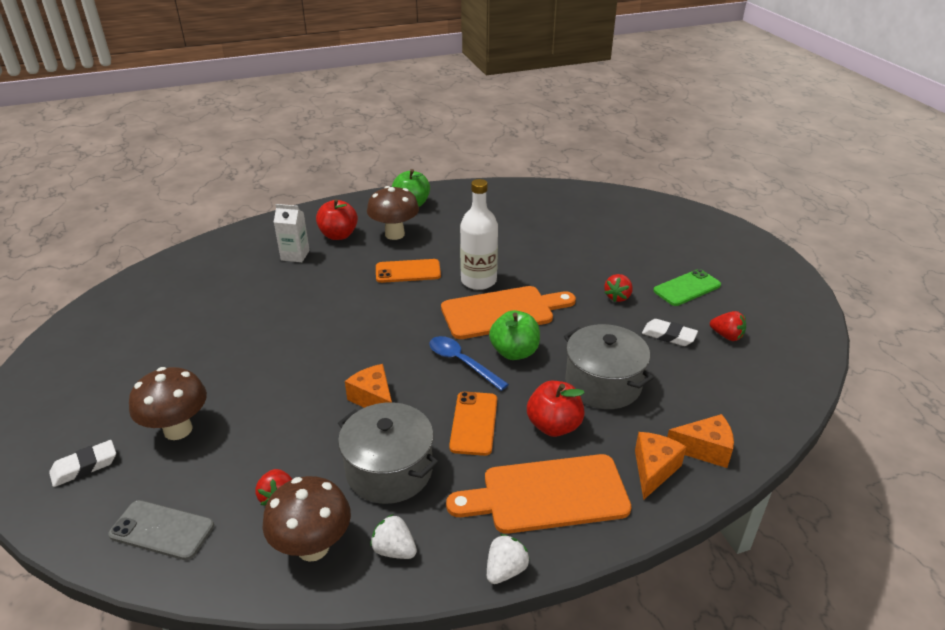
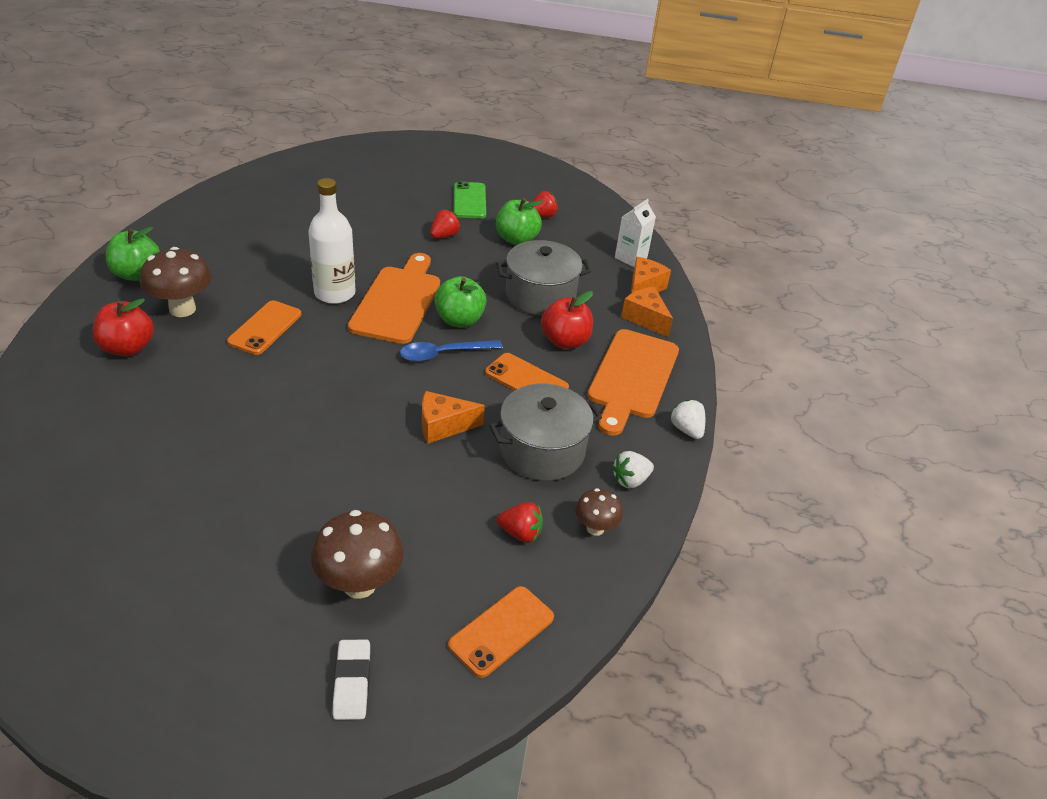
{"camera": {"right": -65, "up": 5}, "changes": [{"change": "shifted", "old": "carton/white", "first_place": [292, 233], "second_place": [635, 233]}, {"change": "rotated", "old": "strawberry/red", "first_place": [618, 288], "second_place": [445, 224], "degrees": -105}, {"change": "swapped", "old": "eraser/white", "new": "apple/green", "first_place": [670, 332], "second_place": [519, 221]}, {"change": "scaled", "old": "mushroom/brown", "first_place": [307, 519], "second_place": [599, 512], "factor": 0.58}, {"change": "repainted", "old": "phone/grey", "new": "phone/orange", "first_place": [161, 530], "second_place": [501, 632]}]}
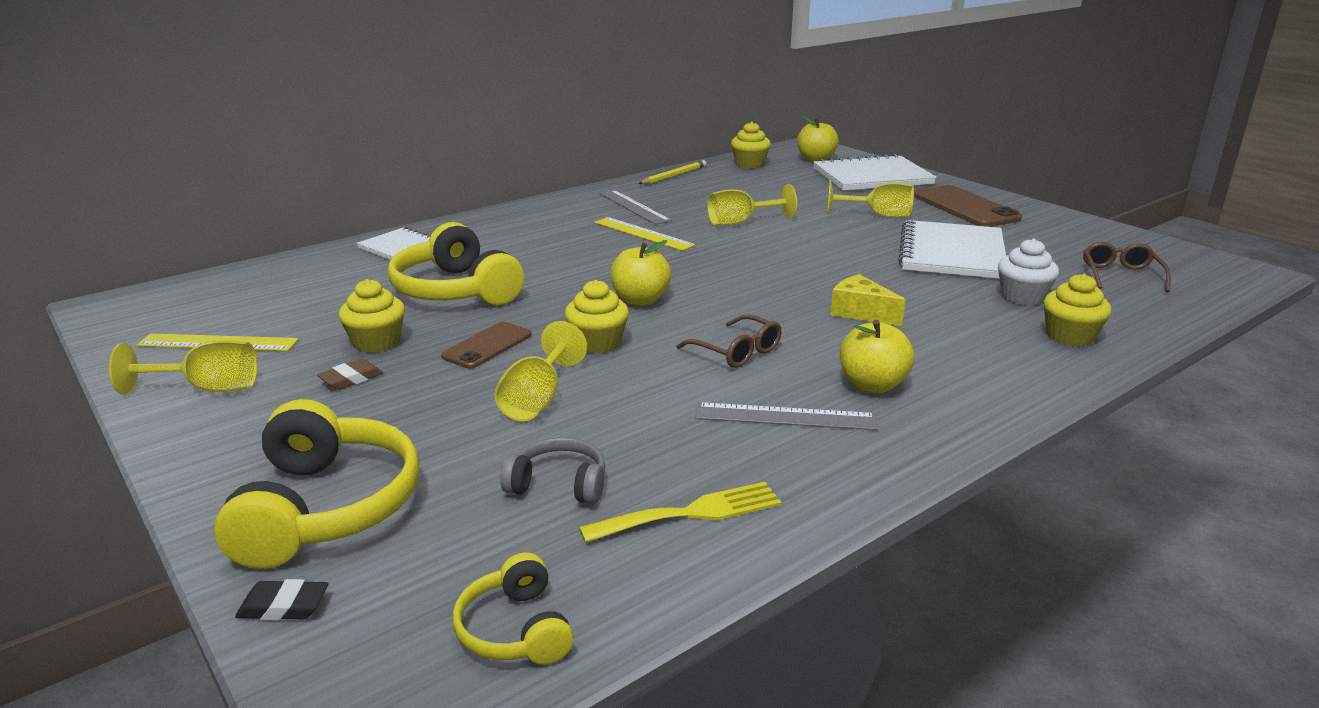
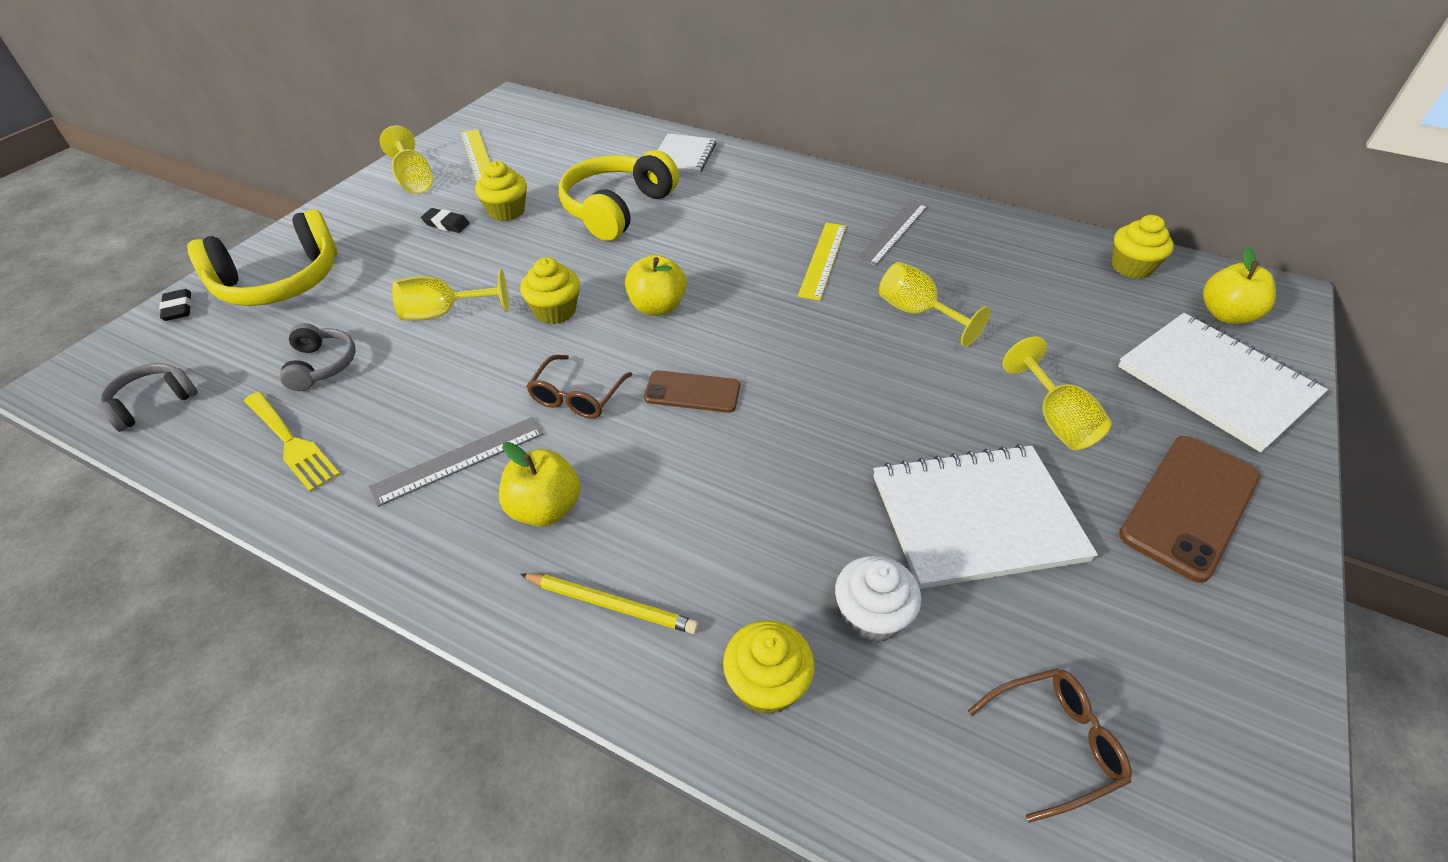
{"camera": {"right": 65, "up": 20}, "changes": [{"change": "shifted", "old": "pencil/yellow", "first_place": [673, 172], "second_place": [609, 603]}, {"change": "gone", "old": "cheese/yellow", "first_place": [868, 300]}, {"change": "shifted", "old": "phone/brown", "first_place": [486, 345], "second_place": [692, 391]}, {"change": "repainted", "old": "eraser/brown", "new": "eraser/black", "first_place": [350, 374], "second_place": [445, 220]}, {"change": "rotated", "old": "ruler/grey", "first_place": [786, 416], "second_place": [456, 462], "degrees": 75}, {"change": "repainted", "old": "headphones/yellow", "new": "headphones/grey", "first_place": [513, 608], "second_place": [148, 397]}]}
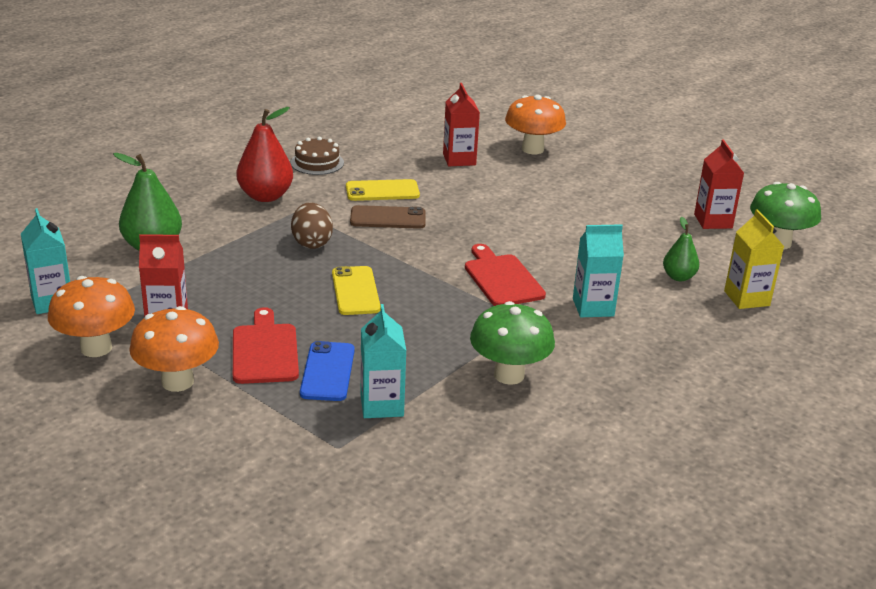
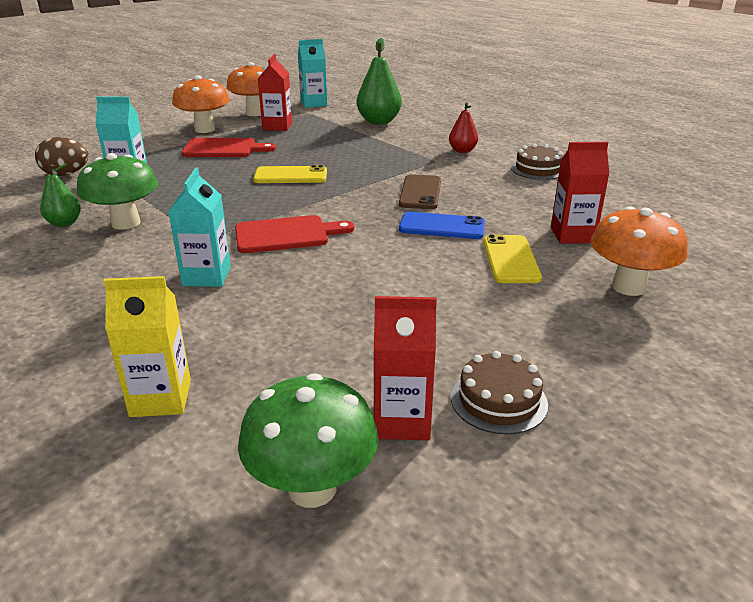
{"camera": {"right": 100, "up": 0}, "changes": [{"change": "scaled", "old": "pear/red", "first_place": [265, 154], "second_place": [463, 127], "factor": 0.58}, {"change": "shifted", "old": "phone/yellow", "first_place": [383, 190], "second_place": [512, 258]}, {"change": "shifted", "old": "egg/brown", "first_place": [312, 225], "second_place": [62, 156]}, {"change": "shifted", "old": "pear/green", "first_place": [681, 249], "second_place": [60, 195]}, {"change": "shifted", "old": "phone/blue", "first_place": [327, 371], "second_place": [442, 225]}, {"change": "new", "new": "cake/brown", "second_place": [499, 393]}]}
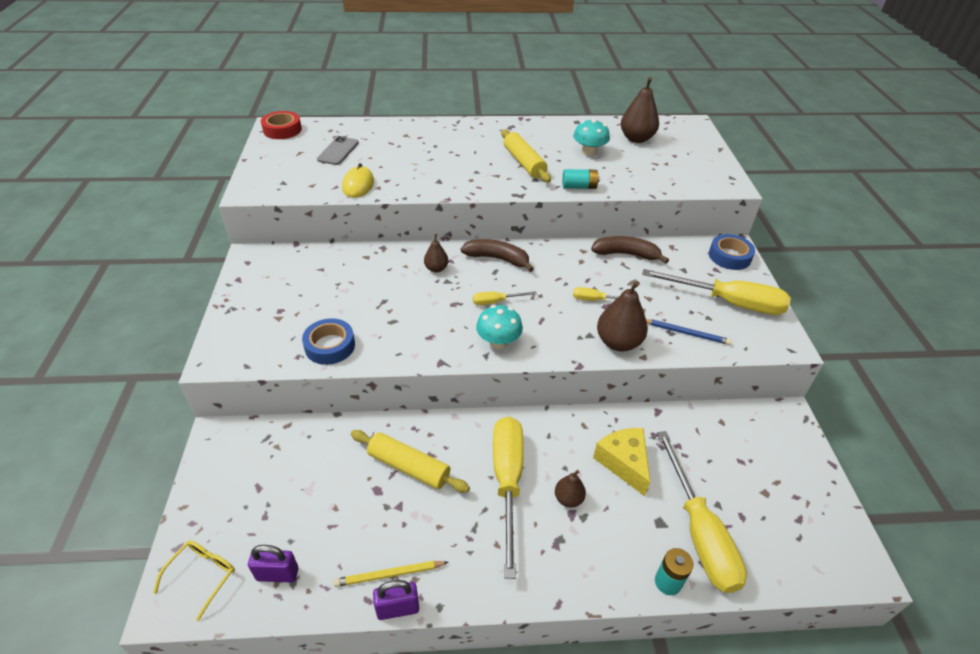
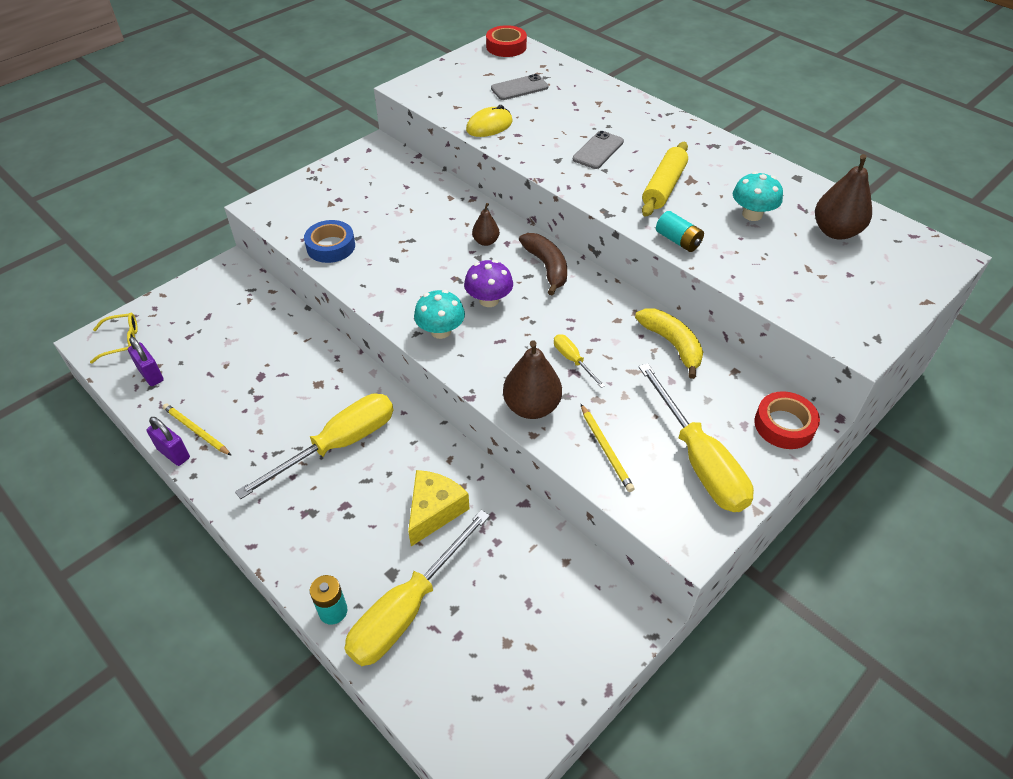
{"camera": {"right": 50, "up": 5}, "changes": [{"change": "repainted", "old": "tape/blue", "new": "tape/red", "first_place": [732, 252], "second_place": [787, 420]}, {"change": "repainted", "old": "banana/brown", "new": "banana/yellow", "first_place": [630, 250], "second_place": [669, 343]}, {"change": "swapped", "old": "screwdriver/yellow", "new": "mushroom/purple", "first_place": [505, 298], "second_place": [488, 283]}, {"change": "repainted", "old": "pencil/blue", "new": "pencil/yellow", "first_place": [689, 332], "second_place": [608, 448]}, {"change": "gone", "old": "rolling pin/yellow", "first_place": [410, 461]}, {"change": "gone", "old": "pear/brown", "first_place": [570, 488]}, {"change": "new", "new": "phone/grey", "second_place": [598, 150]}]}
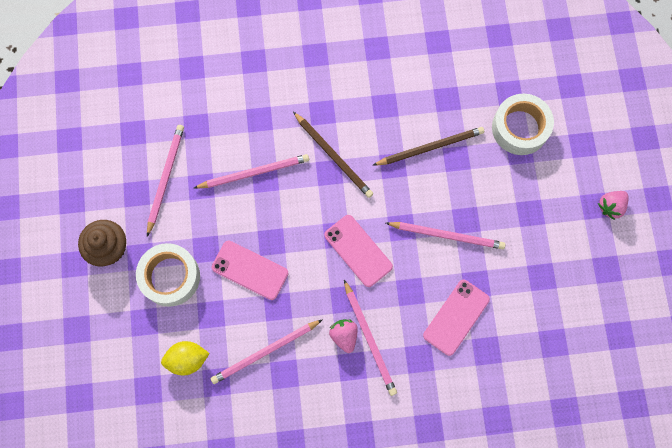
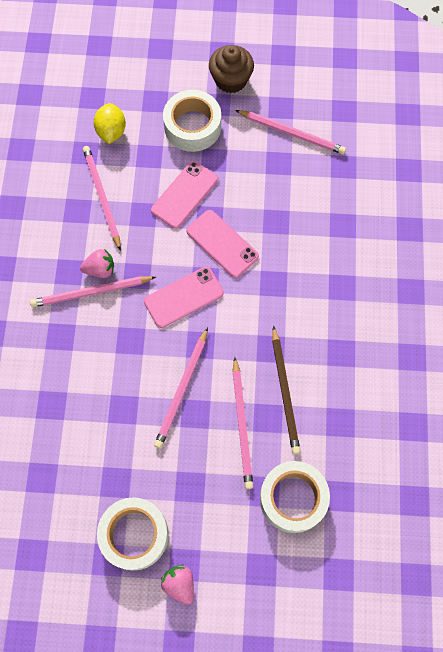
{"camera": {"right": 100, "up": -5}, "changes": [{"change": "gone", "old": "pencil/brown", "first_place": [333, 155]}, {"change": "shifted", "old": "pencil/pink", "first_place": [251, 171], "second_place": [242, 423]}, {"change": "shifted", "old": "phone/pink", "first_place": [456, 318], "second_place": [222, 244]}, {"change": "new", "new": "tape/white", "second_place": [133, 534]}]}
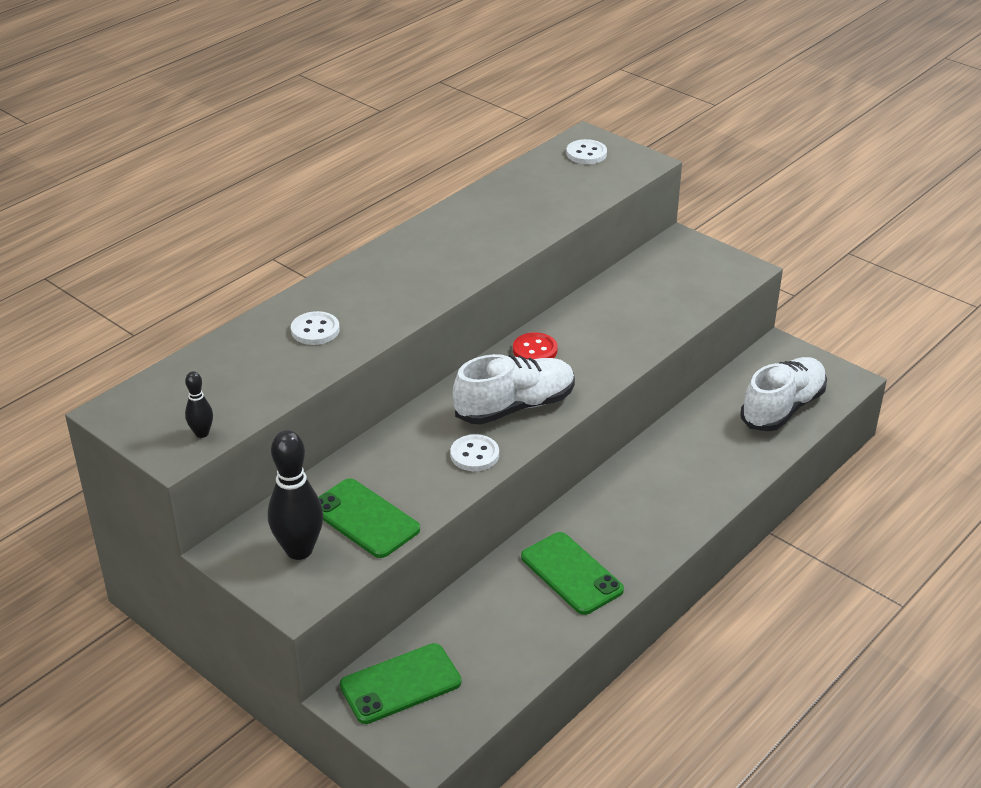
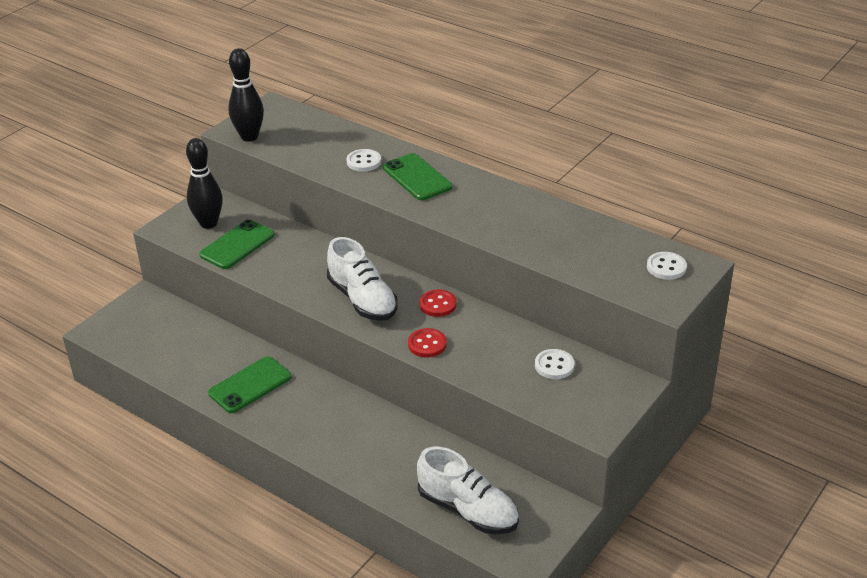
{"camera": {"right": 85, "up": 0}, "changes": [{"change": "scaled", "old": "bowling pin/black", "first_place": [199, 404], "second_place": [246, 95], "factor": 1.99}, {"change": "shifted", "old": "button/white", "first_place": [474, 452], "second_place": [554, 364]}, {"change": "shifted", "old": "phone/green", "first_place": [401, 683], "second_place": [417, 176]}, {"change": "new", "new": "button/red", "second_place": [427, 343]}]}
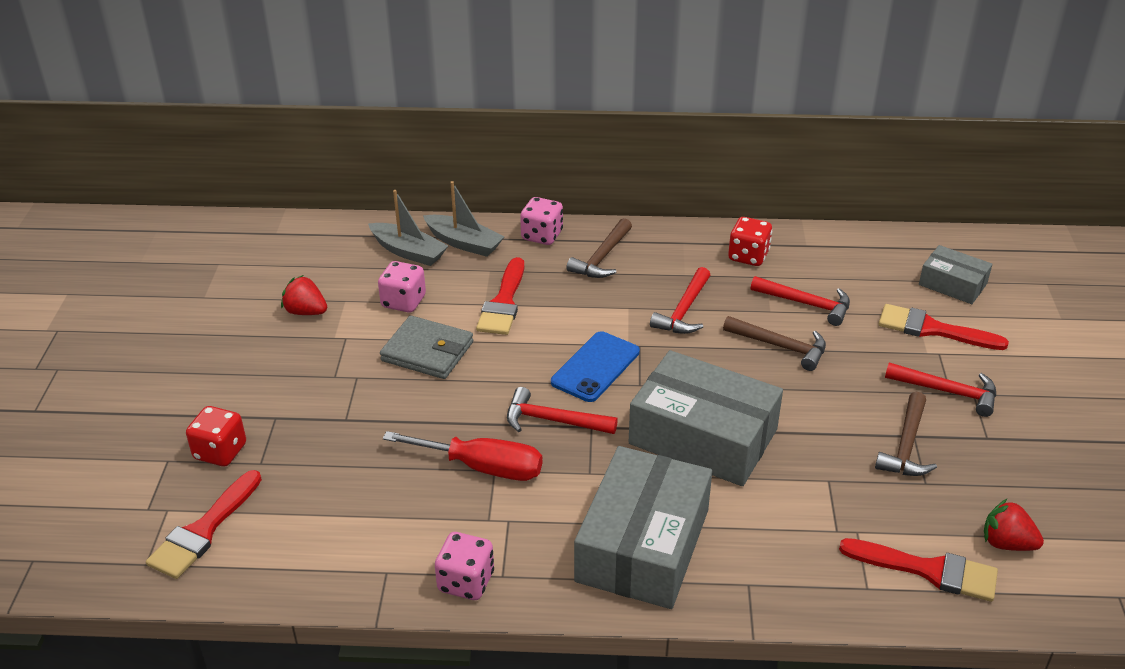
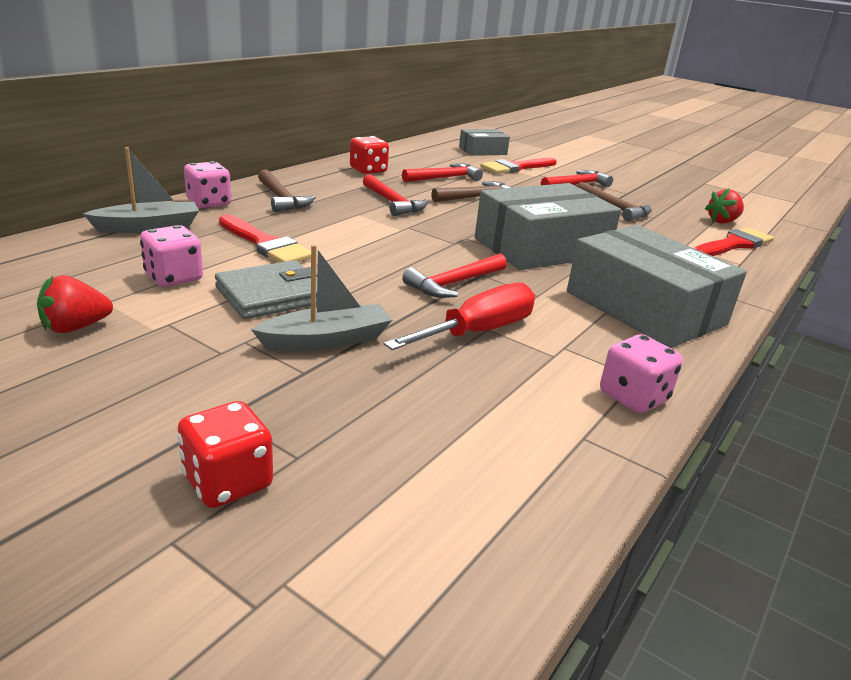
{"camera": {"right": -60, "up": -10}, "changes": [{"change": "shifted", "old": "boat/grey", "first_place": [408, 228], "second_place": [321, 297]}, {"change": "gone", "old": "phone/blue", "first_place": [595, 366]}, {"change": "gone", "old": "brush/red", "first_place": [204, 524]}]}
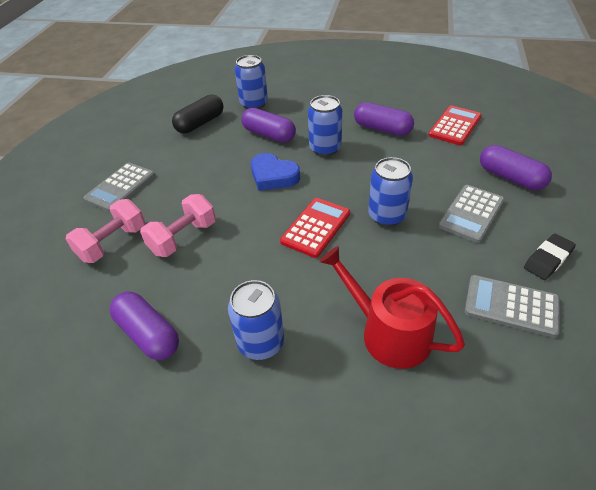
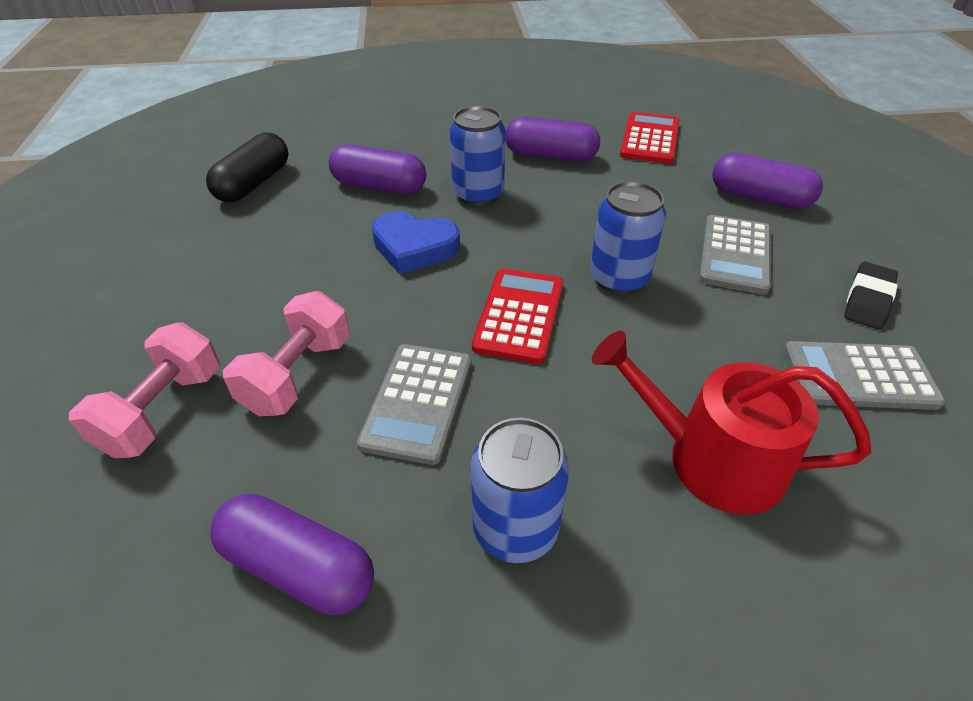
{"camera": {"right": -20, "up": 0}, "changes": [{"change": "gone", "old": "can/blue", "first_place": [251, 82]}, {"change": "shifted", "old": "calculator/grey", "first_place": [119, 187], "second_place": [414, 404]}]}
